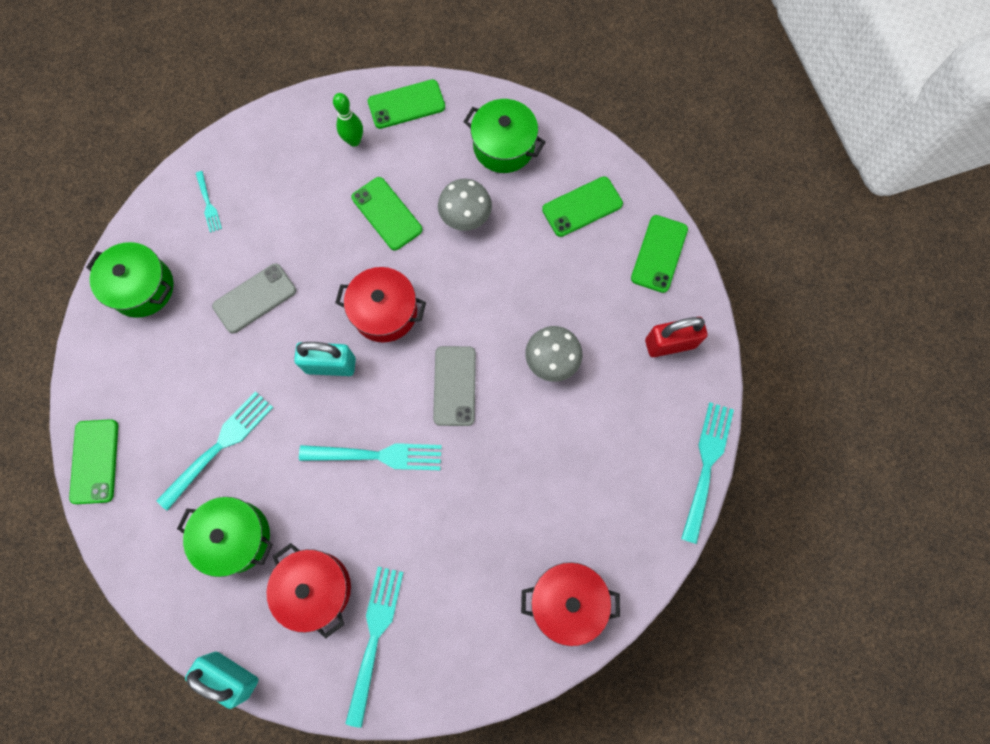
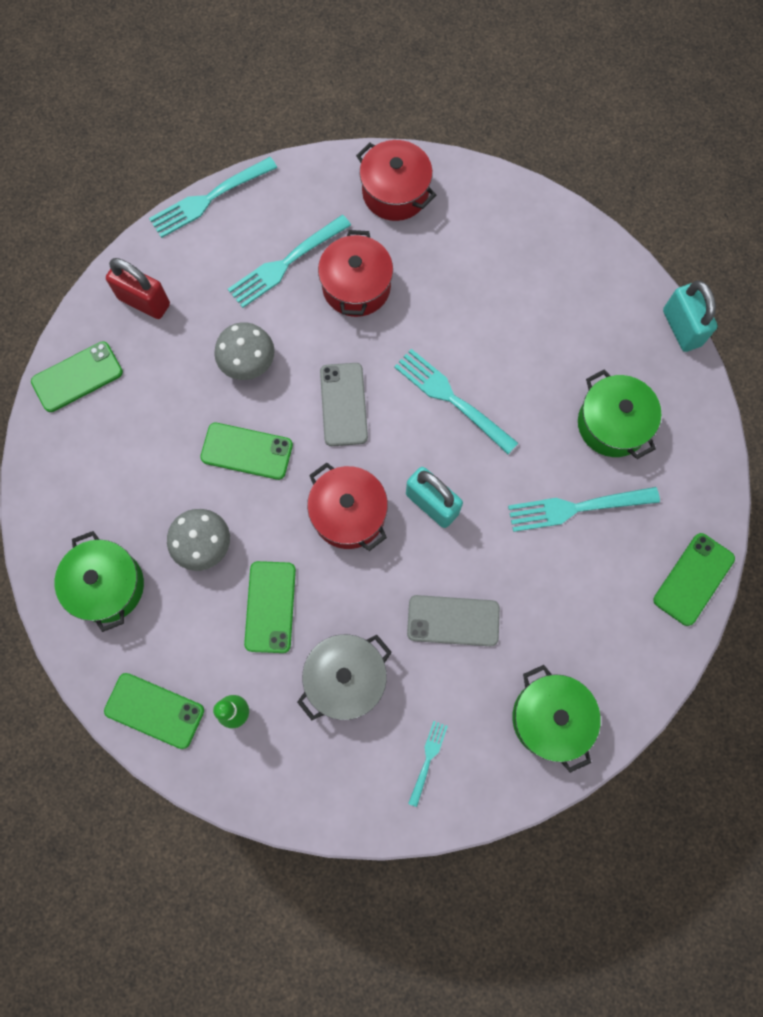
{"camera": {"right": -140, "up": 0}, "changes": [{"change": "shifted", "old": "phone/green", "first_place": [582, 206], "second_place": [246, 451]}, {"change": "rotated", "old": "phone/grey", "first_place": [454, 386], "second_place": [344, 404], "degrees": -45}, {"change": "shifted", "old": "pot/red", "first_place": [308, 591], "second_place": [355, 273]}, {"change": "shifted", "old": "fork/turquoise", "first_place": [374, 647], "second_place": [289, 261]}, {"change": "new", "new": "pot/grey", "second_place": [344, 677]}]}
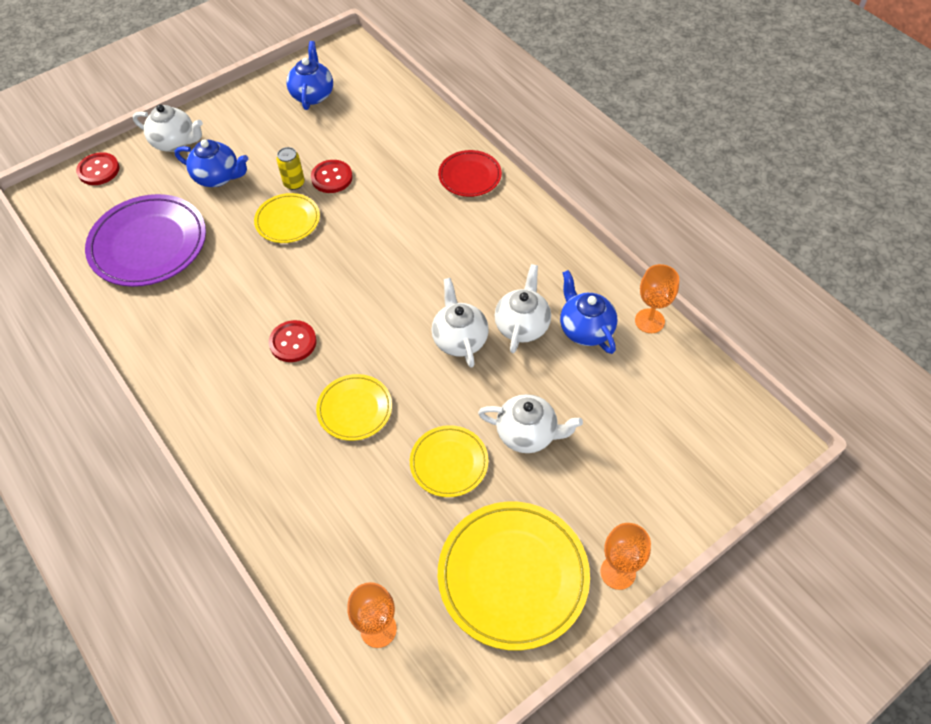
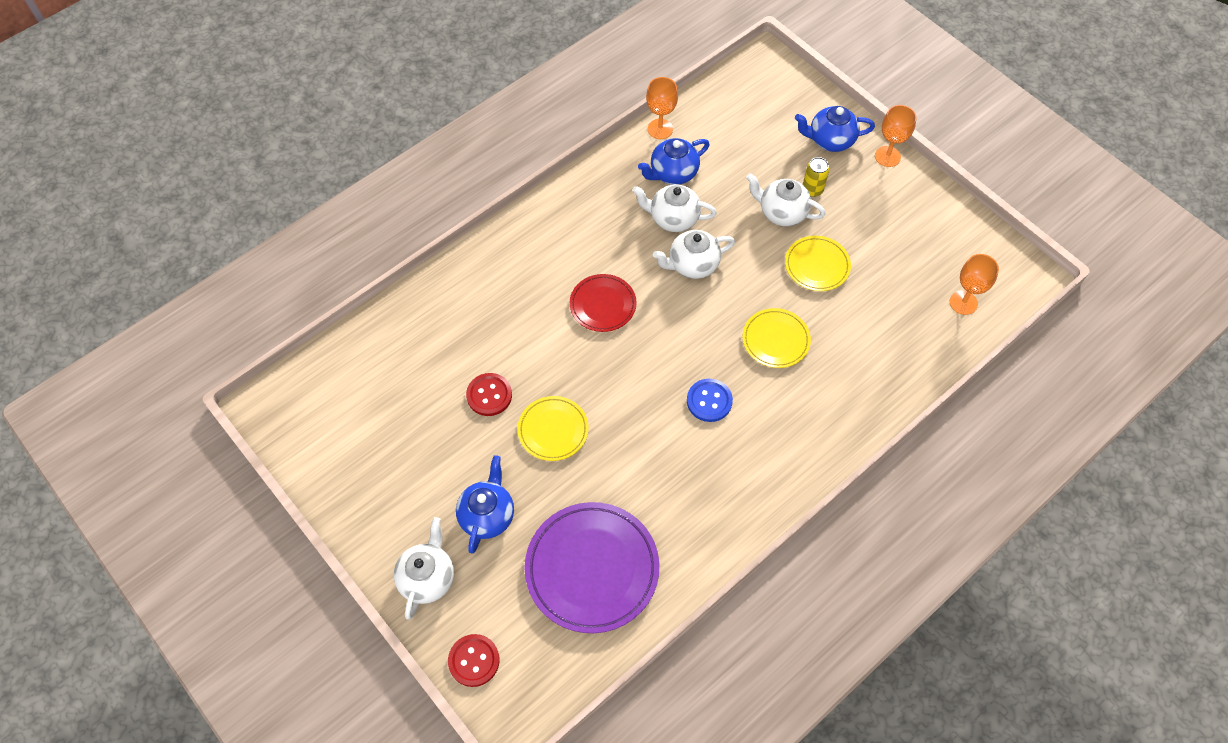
{"camera": {"right": -95, "up": 5}, "changes": [{"change": "shifted", "old": "teapot/blue", "first_place": [309, 75], "second_place": [835, 129]}, {"change": "shifted", "old": "can/yellow", "first_place": [290, 168], "second_place": [816, 177]}, {"change": "shifted", "old": "plate/red", "first_place": [470, 173], "second_place": [603, 303]}, {"change": "repainted", "old": "button/red", "new": "button/blue", "first_place": [293, 341], "second_place": [710, 400]}, {"change": "rotated", "old": "teapot/white", "first_place": [530, 423], "second_place": [785, 199], "degrees": -75}, {"change": "gone", "old": "plate/yellow", "first_place": [514, 576]}]}
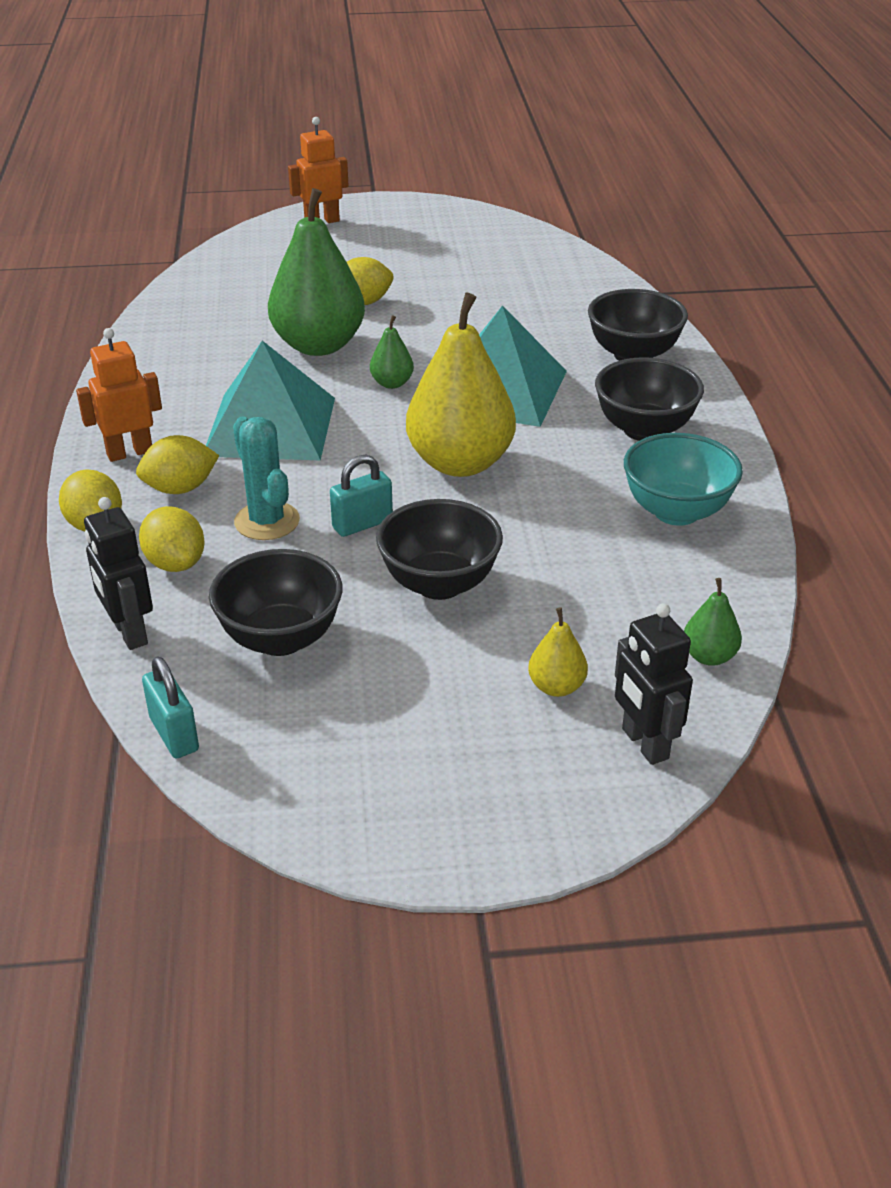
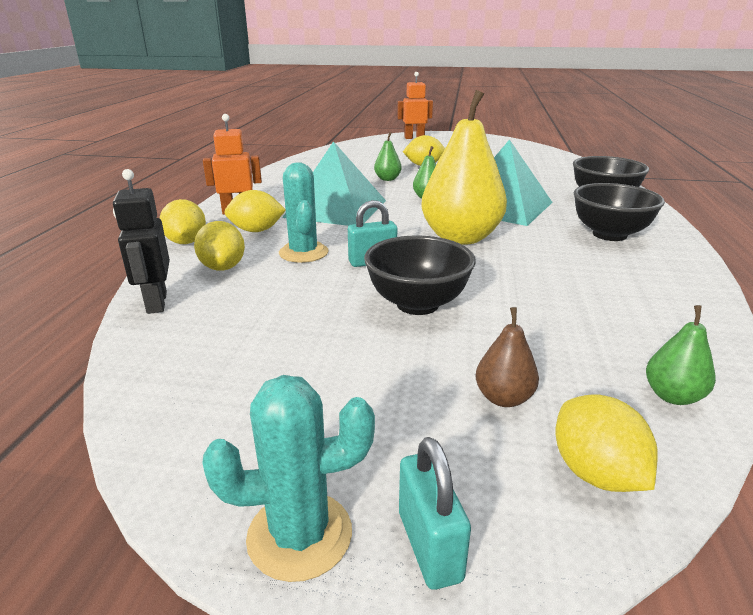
{"camera": {"right": 15, "up": -10}, "changes": [{"change": "scaled", "old": "pear/green", "first_place": [316, 272], "second_place": [388, 156], "factor": 0.44}, {"change": "gone", "old": "bowl/turquoise", "first_place": [683, 479]}, {"change": "gone", "old": "bowl/black", "first_place": [276, 602]}, {"change": "swapped", "old": "robot/black", "new": "lemon/yellow", "first_place": [654, 684], "second_place": [606, 443]}, {"change": "repainted", "old": "pear/yellow", "new": "pear/brown", "first_place": [558, 652], "second_place": [507, 357]}, {"change": "shifted", "old": "padlock/turquoise", "first_place": [170, 707], "second_place": [435, 513]}, {"change": "new", "new": "cactus/turquoise", "second_place": [288, 478]}]}
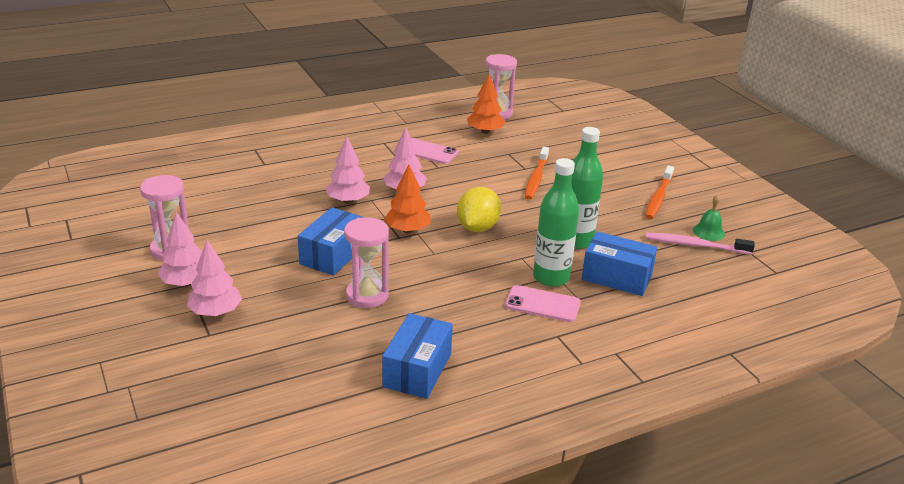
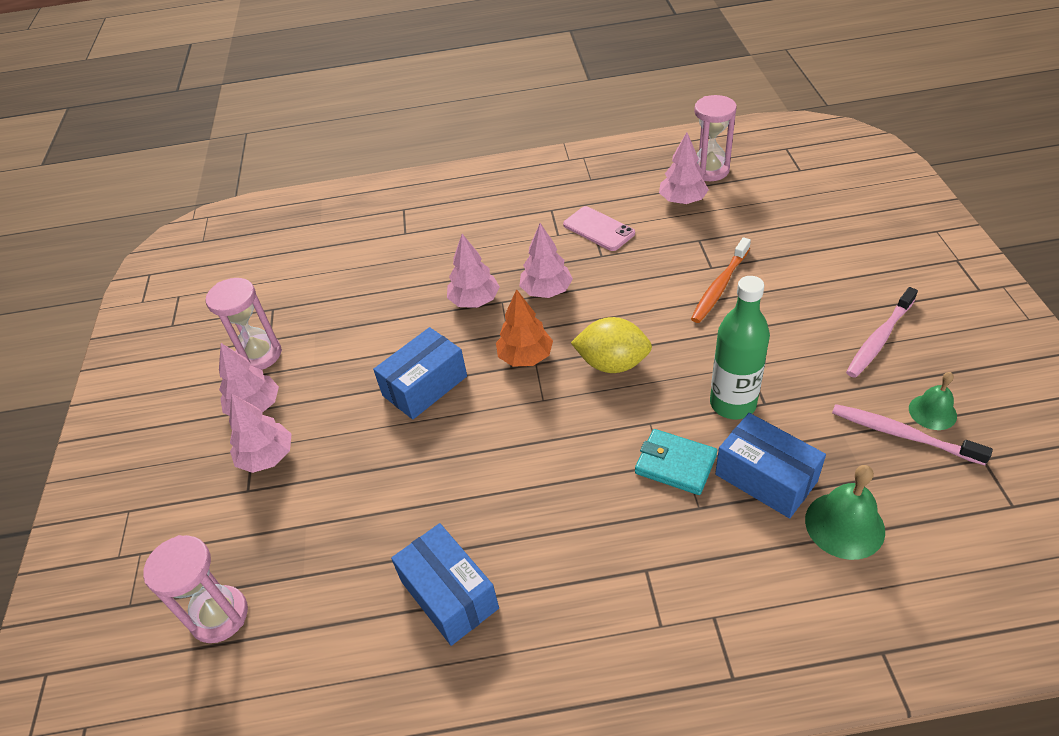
{"camera": {"right": 25, "up": 15}, "changes": [{"change": "repainted", "old": "tree/orange", "new": "tree/pink", "first_place": [486, 104], "second_place": [684, 168]}, {"change": "swapped", "old": "bottle/green", "new": "wallet/turquoise", "first_place": [556, 222], "second_place": [676, 462]}, {"change": "repainted", "old": "toothbrush/orange", "new": "toothbrush/pink", "first_place": [659, 192], "second_place": [882, 332]}, {"change": "rotated", "old": "lemon/yellow", "first_place": [479, 209], "second_place": [611, 345], "degrees": 60}, {"change": "shifted", "old": "hourglass/pink", "first_place": [366, 262], "second_place": [195, 589]}, {"change": "gone", "old": "phone/pink", "first_place": [543, 303]}, {"change": "rotated", "old": "box/blue", "first_place": [417, 356], "second_place": [445, 584], "degrees": -75}, {"change": "new", "new": "bell/green", "second_place": [845, 512]}]}
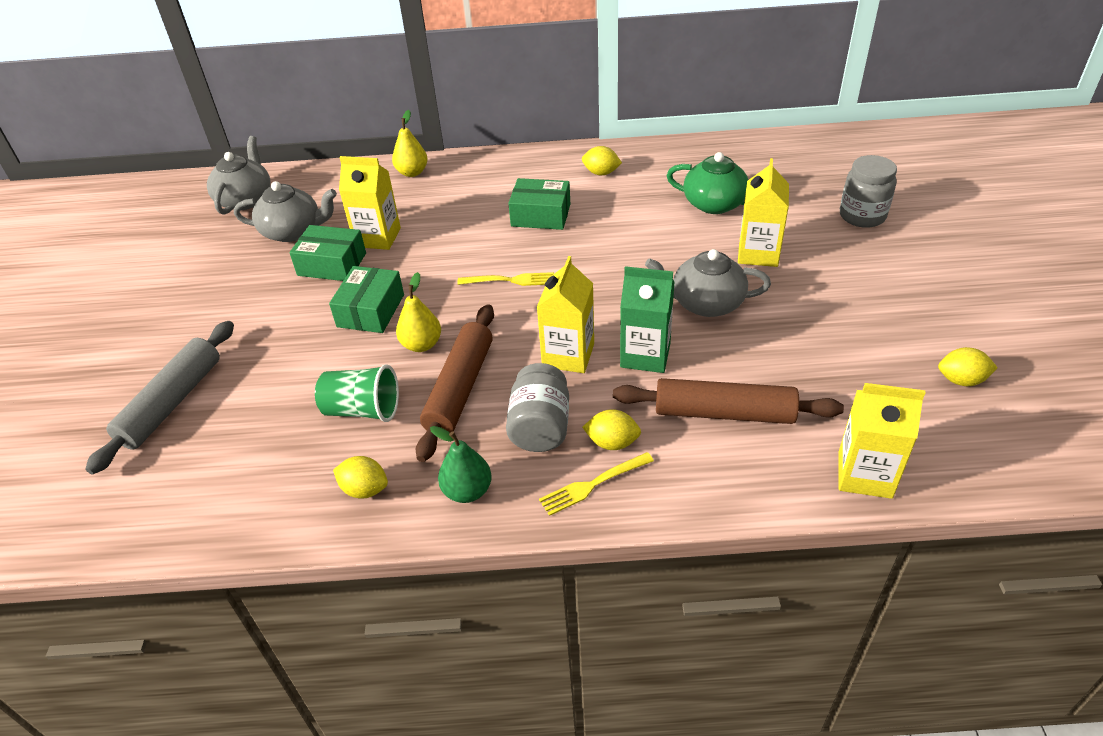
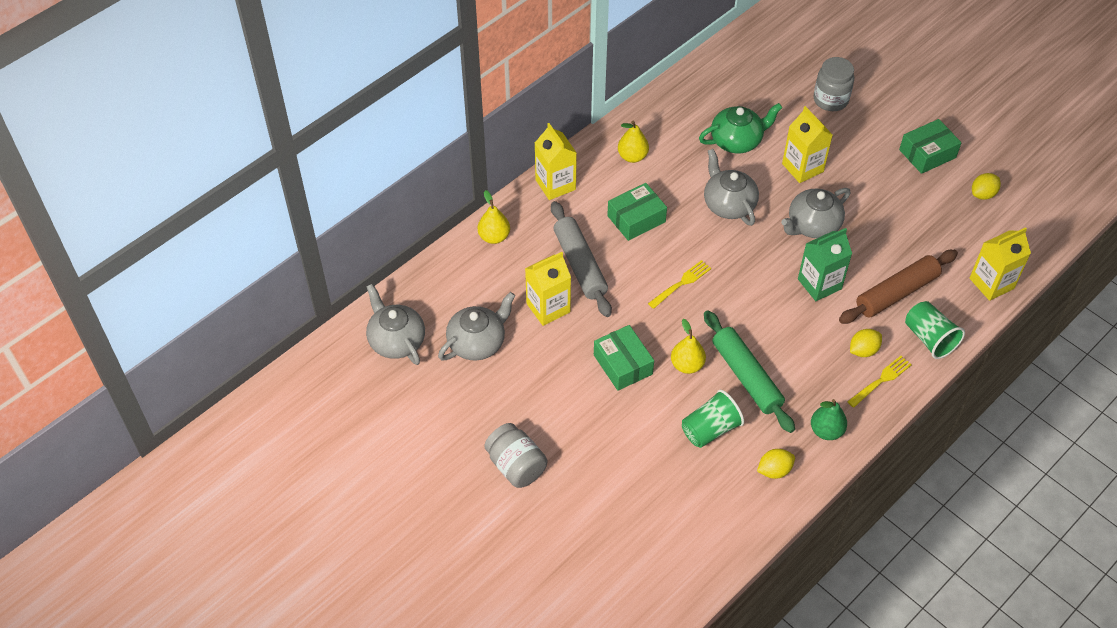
{"camera": {"right": -45, "up": 10}, "changes": [{"change": "swapped", "old": "lemon/yellow", "new": "pear/yellow", "first_place": [602, 160], "second_place": [633, 142]}, {"change": "shifted", "old": "box/green", "first_place": [327, 253], "second_place": [930, 146]}, {"change": "shifted", "old": "carton/yellow", "first_place": [565, 314], "second_place": [556, 161]}, {"change": "repainted", "old": "rolling pin/brown", "new": "rolling pin/green", "first_place": [455, 383], "second_place": [749, 371]}, {"change": "shifted", "old": "rolling pin/grey", "first_place": [159, 397], "second_place": [581, 259]}, {"change": "shifted", "old": "jar/grey", "first_place": [537, 407], "second_place": [515, 455]}, {"change": "rotated", "old": "fork/yellow", "first_place": [596, 484], "second_place": [879, 382], "degrees": -150}, {"change": "new", "new": "teapot/grey", "second_place": [731, 187]}, {"change": "new", "new": "cup/green", "second_place": [935, 330]}]}
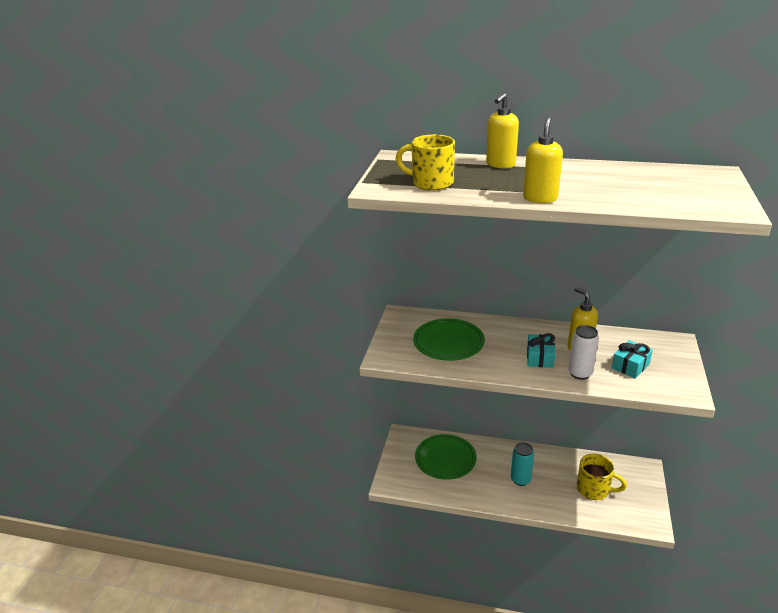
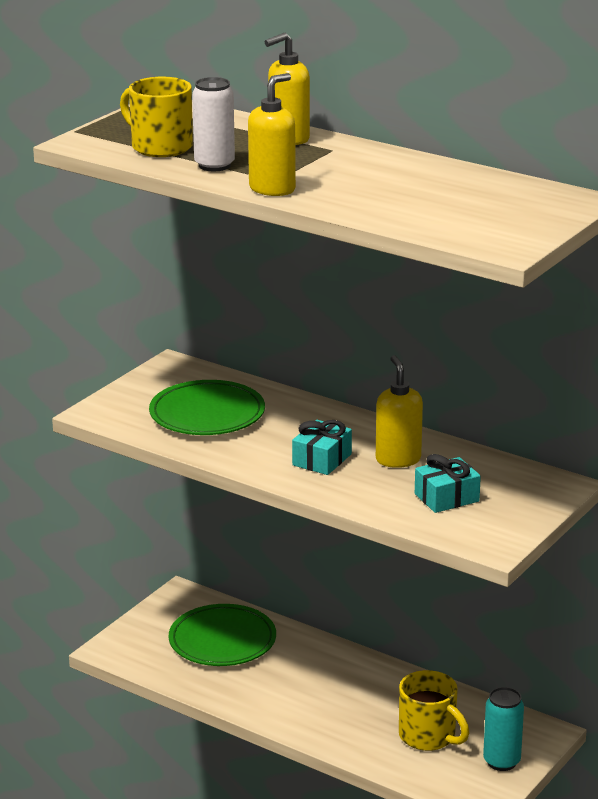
{"camera": {"right": 20, "up": -5}, "changes": [{"change": "shifted", "old": "can/white", "first_place": [583, 352], "second_place": [213, 124]}, {"change": "shifted", "old": "can/turquoise", "first_place": [522, 464], "second_place": [503, 729]}]}
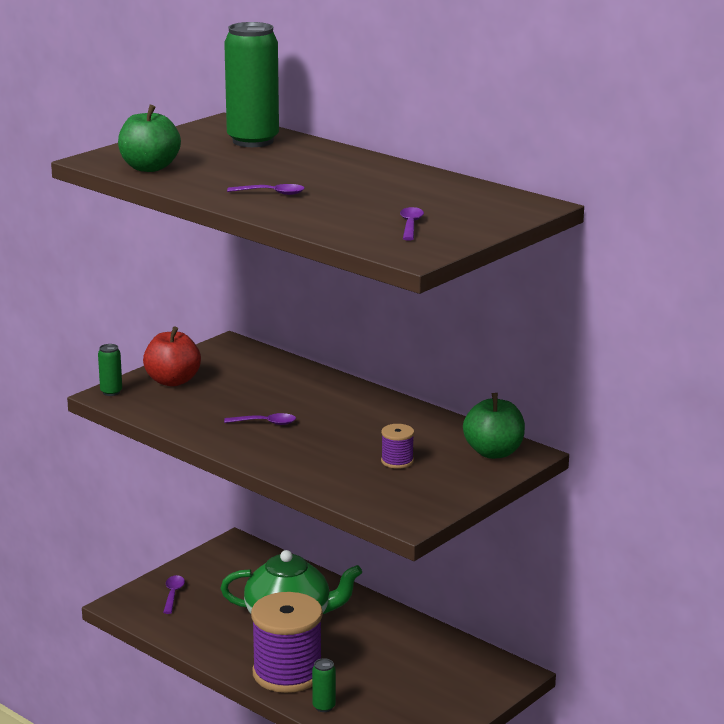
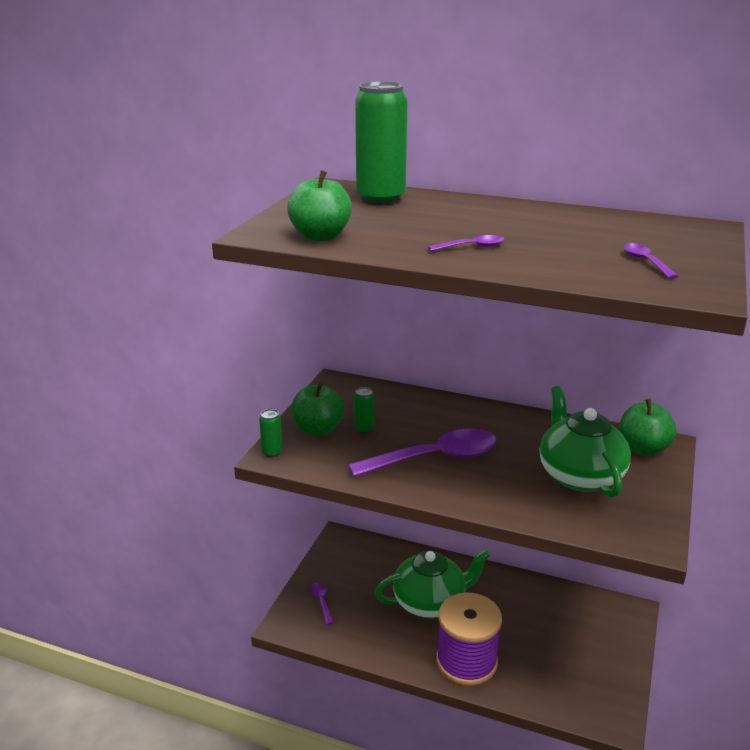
{"camera": {"right": -20, "up": 5}, "changes": [{"change": "repainted", "old": "apple/red", "new": "apple/green", "first_place": [172, 356], "second_place": [318, 408]}, {"change": "scaled", "old": "spoon/purple", "first_place": [260, 419], "second_place": [422, 453], "factor": 2.32}, {"change": "swapped", "old": "spool/purple", "new": "teapot/green", "first_place": [397, 446], "second_place": [585, 442]}, {"change": "shifted", "old": "can/green", "first_place": [324, 685], "second_place": [364, 410]}]}
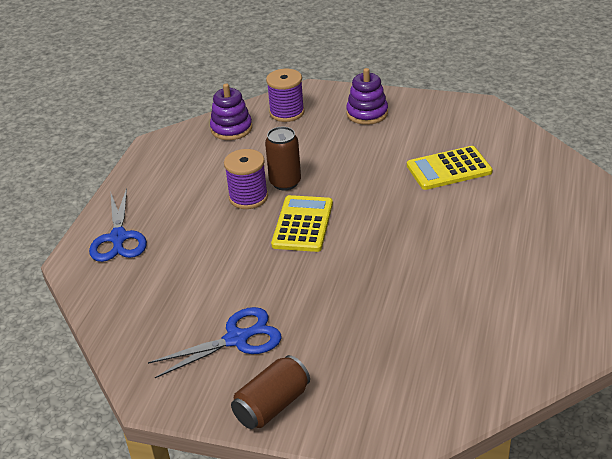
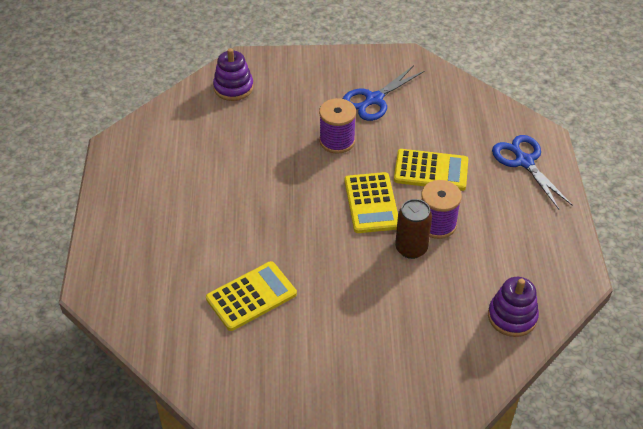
{"camera": {"right": 160, "up": 10}, "changes": [{"change": "shifted", "old": "stacking toy/purple", "first_place": [367, 96], "second_place": [233, 74]}, {"change": "shifted", "old": "spool/purple", "first_place": [285, 95], "second_place": [337, 126]}, {"change": "gone", "old": "can/brown", "first_place": [270, 392]}, {"change": "new", "new": "calculator/yellow", "second_place": [431, 170]}]}
